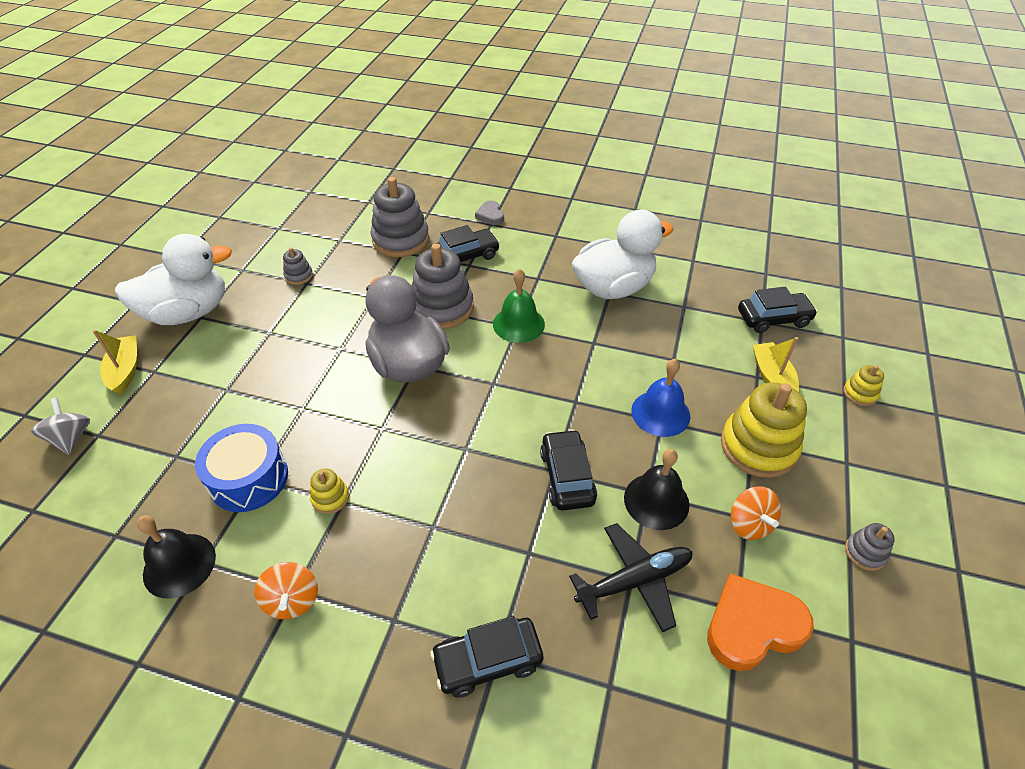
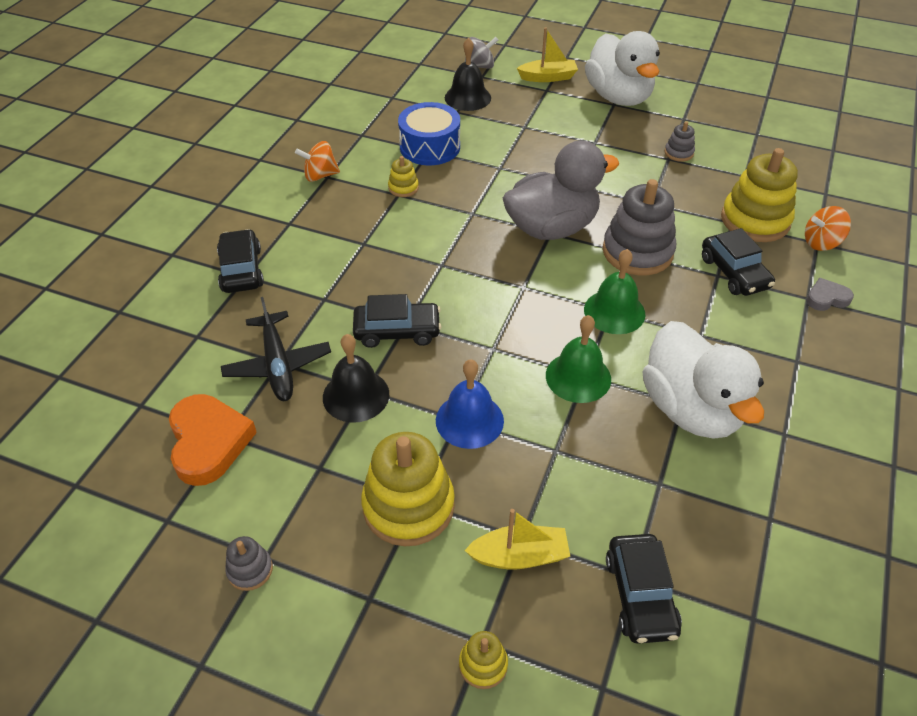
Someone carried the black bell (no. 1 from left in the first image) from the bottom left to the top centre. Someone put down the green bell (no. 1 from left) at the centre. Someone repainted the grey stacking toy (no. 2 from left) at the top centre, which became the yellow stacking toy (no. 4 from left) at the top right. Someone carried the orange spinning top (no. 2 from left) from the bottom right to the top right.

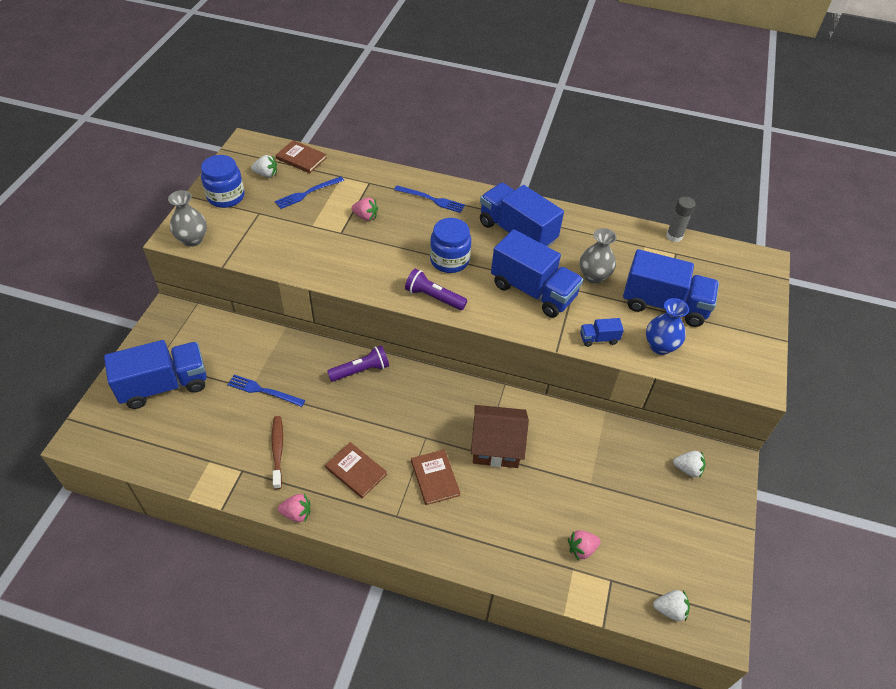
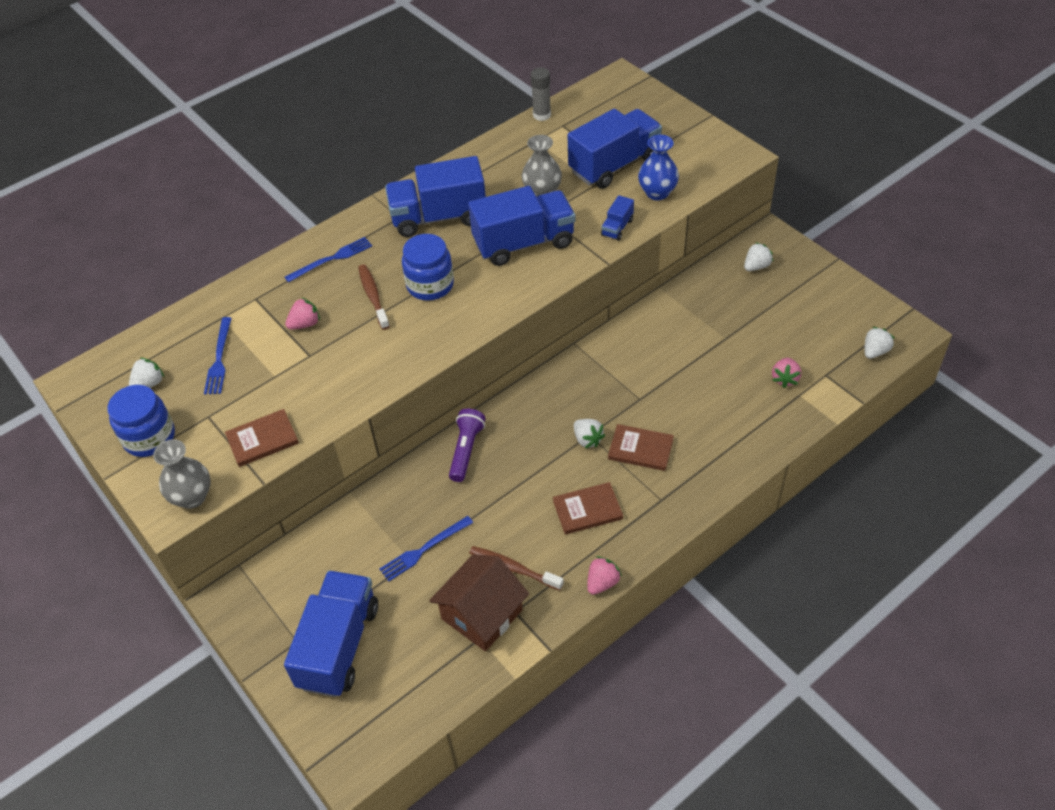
Someone carried the brown book (no. 1 from left) from the top centre to the middle left. Someone put down the brown toothbrush (no. 1 from left) at the centre. Someone carried the brown house from the centre to the bottom centre. Someone put down the white strawberry (no. 2 from left) at the centre. Someone took away the purple flashlight (no. 2 from left) at the centre.

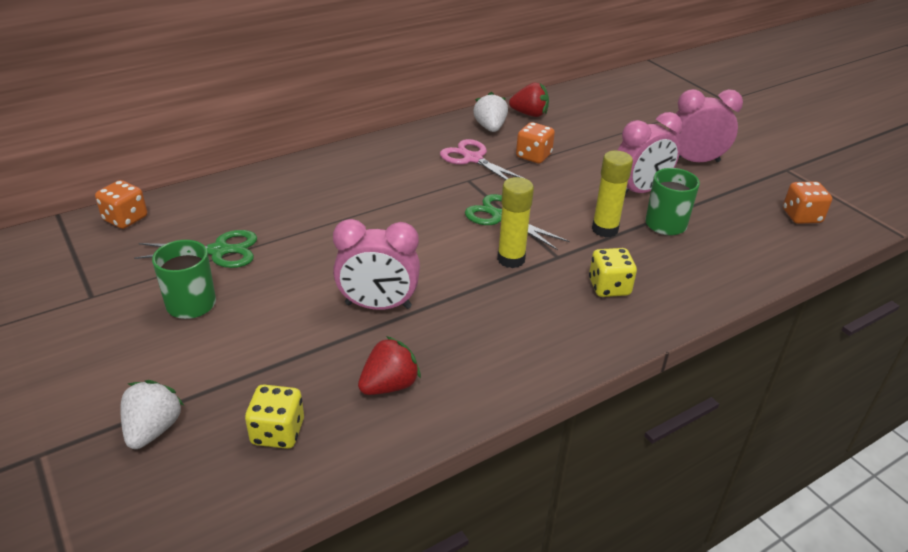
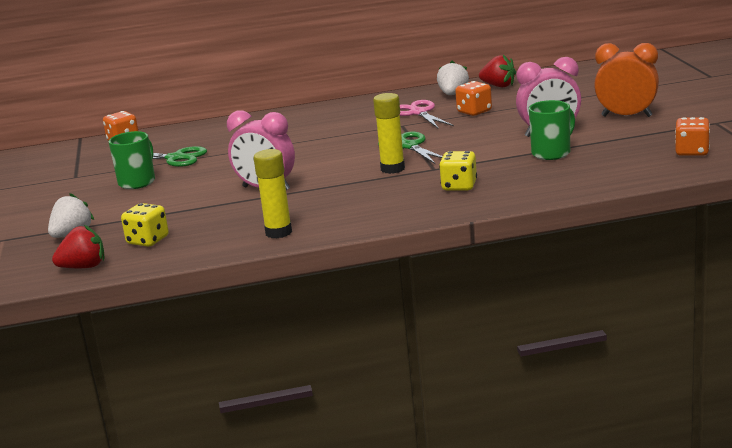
Someone carried the red strawberry (no. 1 from left) from the centre to the middle left. Someone carried the yellow glue stick (no. 2 from left in the first image) from the middle right to the centre. Someone repainted the pink clock (no. 3 from left) at the top right, which became the orange clock at the top right.

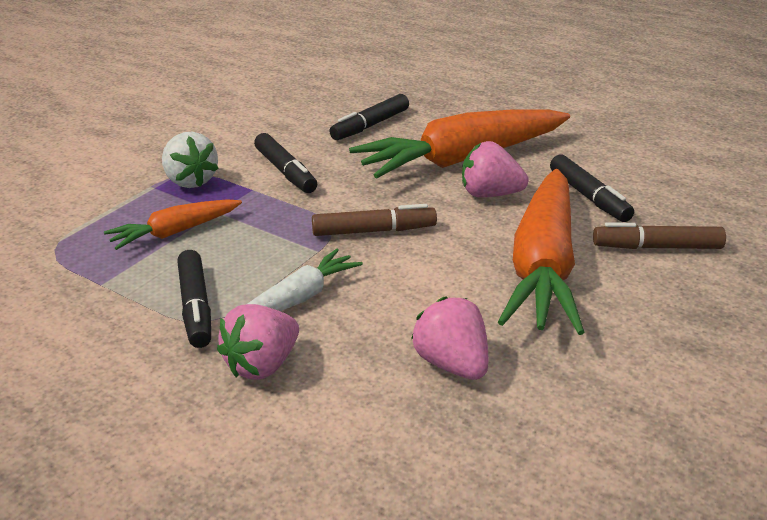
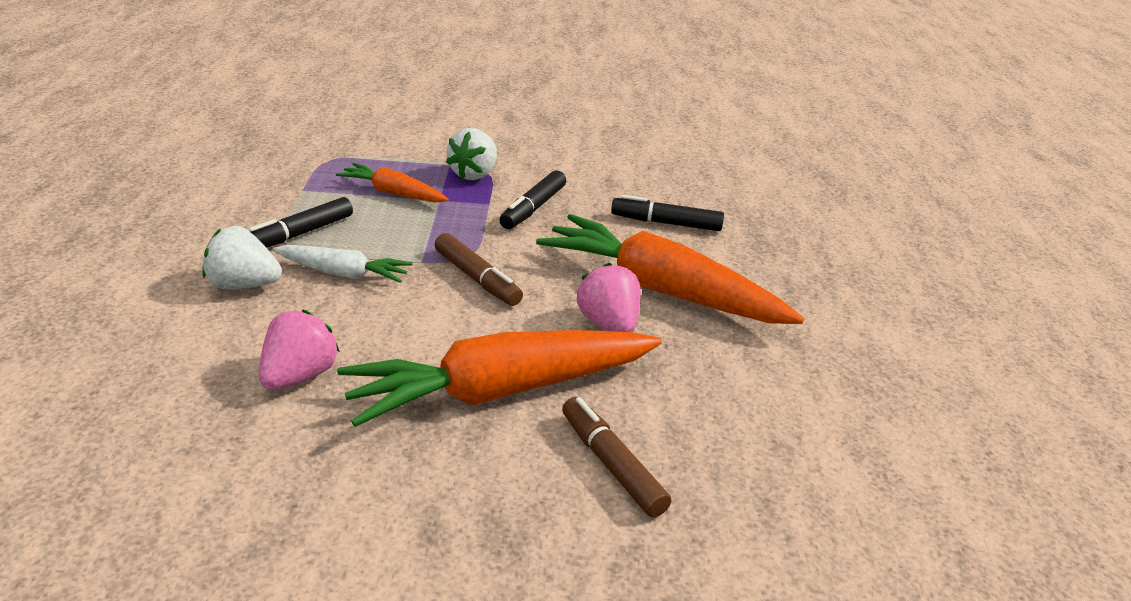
Someone repainted the pink strawberry (no. 1 from left) at the centre, which became the white strawberry (no. 1 from left) at the middle left. Someone took away the black marker (no. 4 from left) at the middle right.

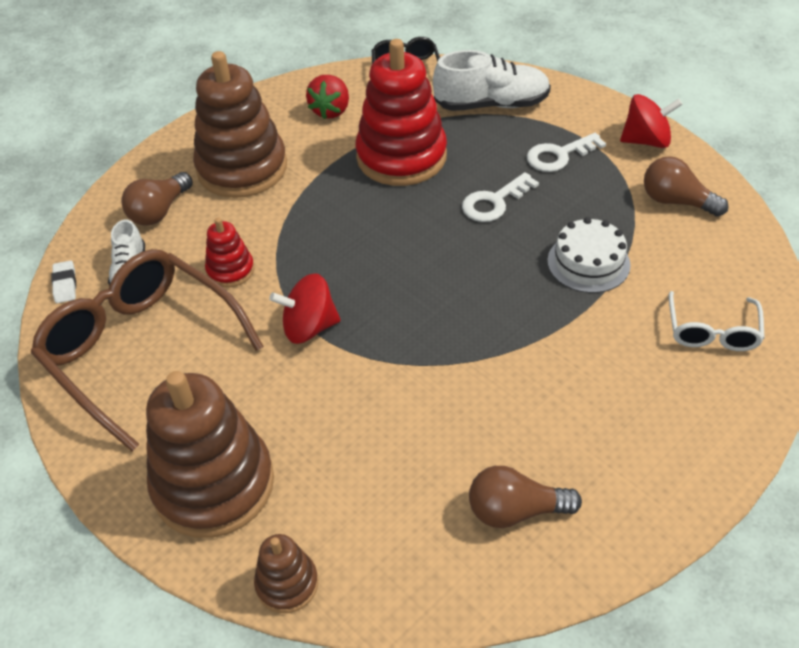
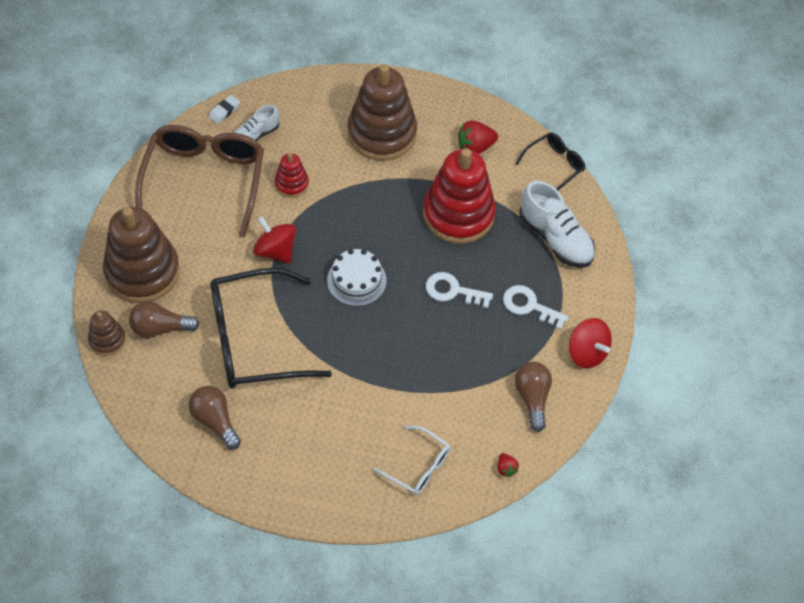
Someone carried the brown light bulb (no. 1 from left) from the top left to the middle left. Someone put down the black glasses (no. 1 from left) at the centre. Someone carried the white cake from the middle right to the centre. Someone rotated the white glasses at the middle right by 120 degrees counterclockwise. Someone put down the red strawberry (no. 2 from left) at the bottom centre.

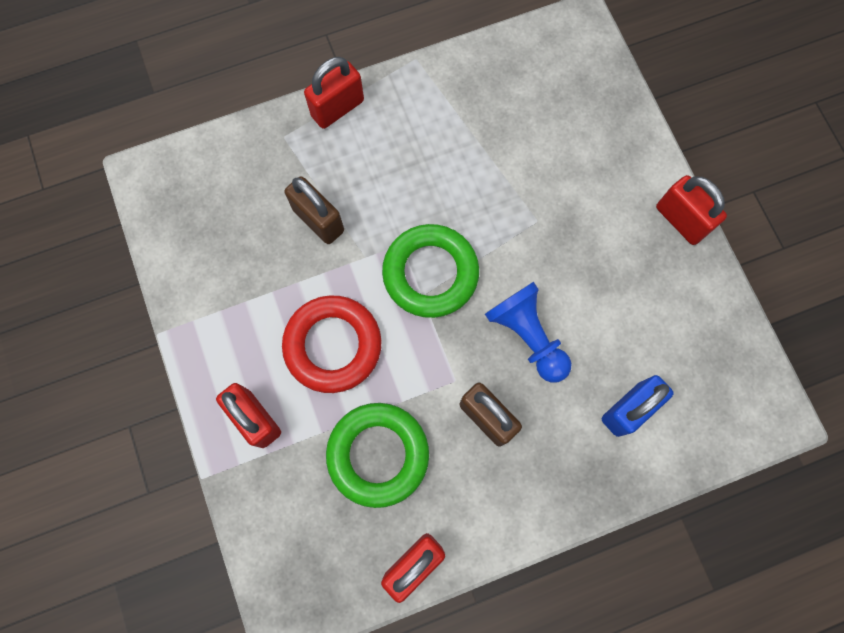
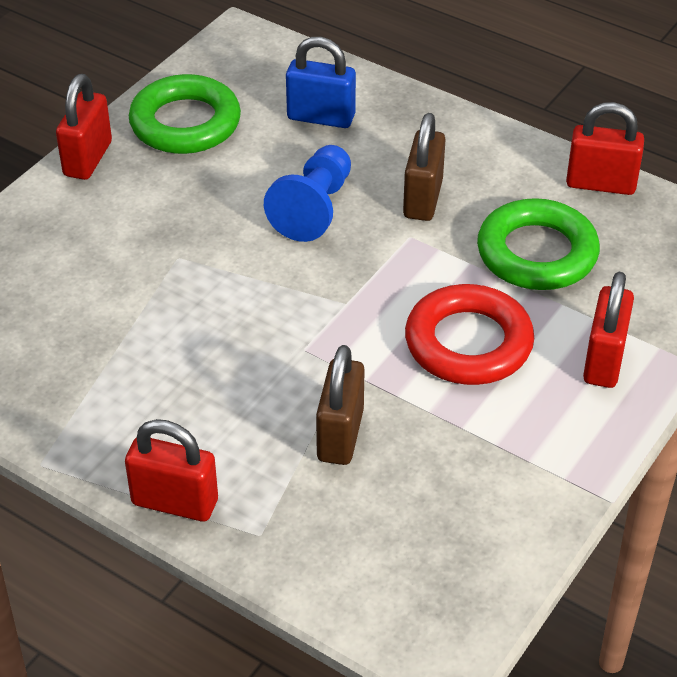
Someone carried the green ring (no. 2 from left in the first image) from the centre to the top left.

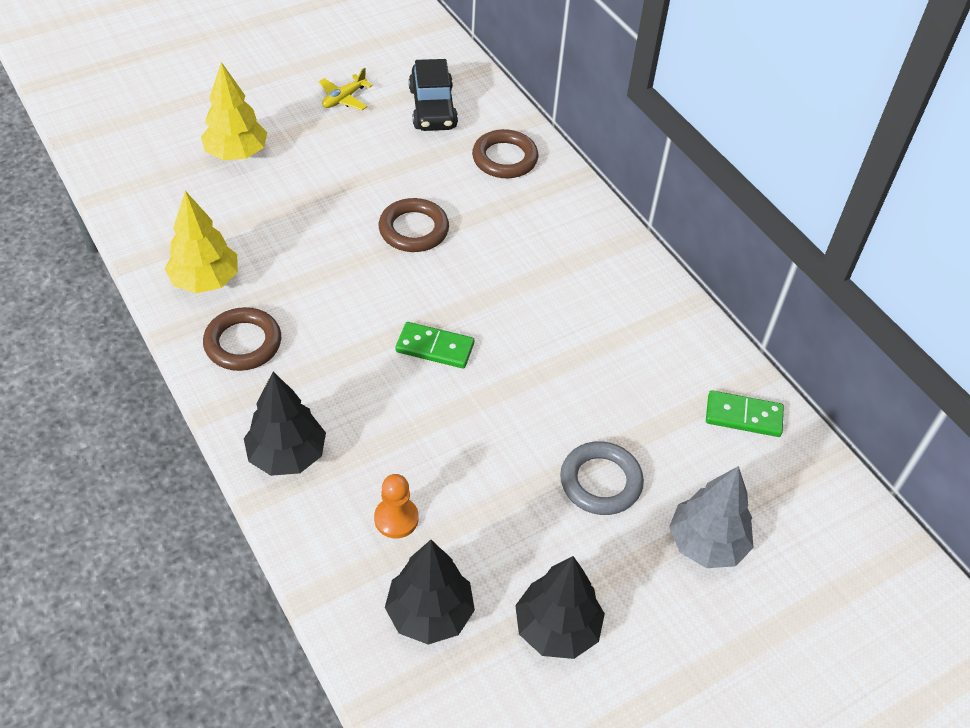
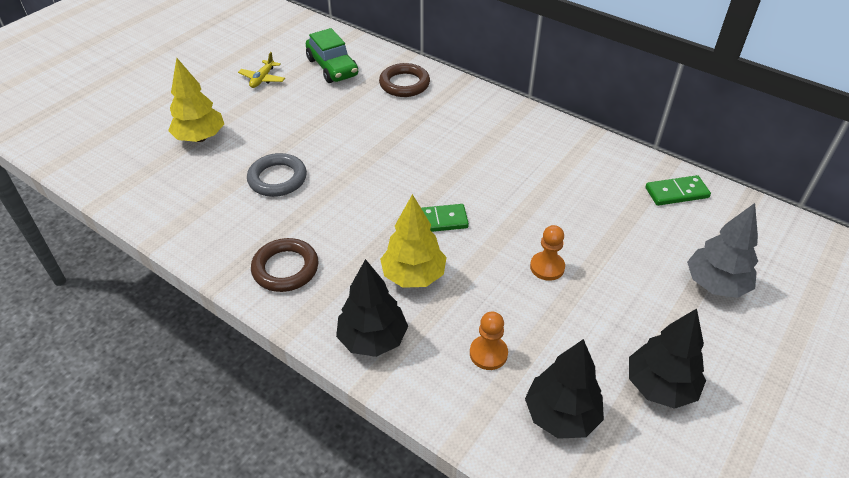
Someone carried the grey ring from the centre to the middle left. Someone repainted the black car at the top centre, which became the green car at the top centre. Someone carried the yellow tree (no. 1 from left in the first image) from the top left to the centre. Someone put down the orange pawn (no. 2 from left) at the centre. Someone took away the brown ring (no. 2 from left) at the top centre.

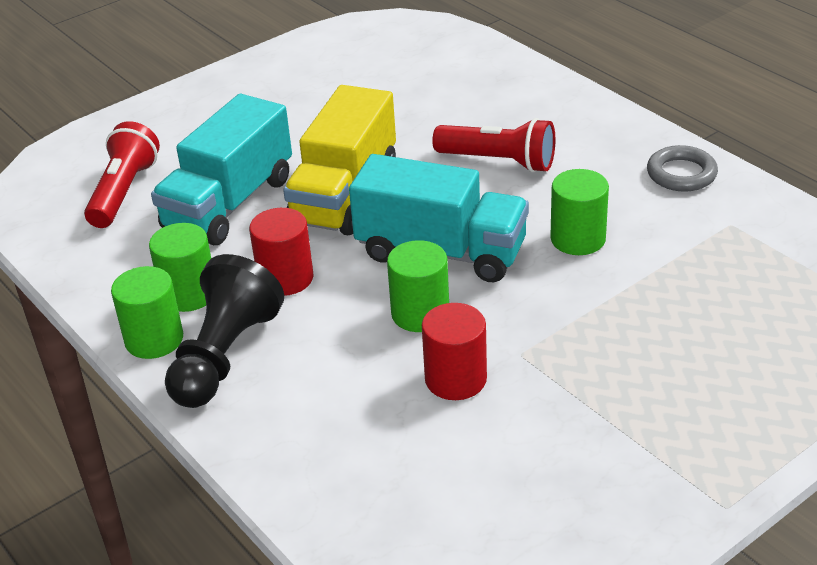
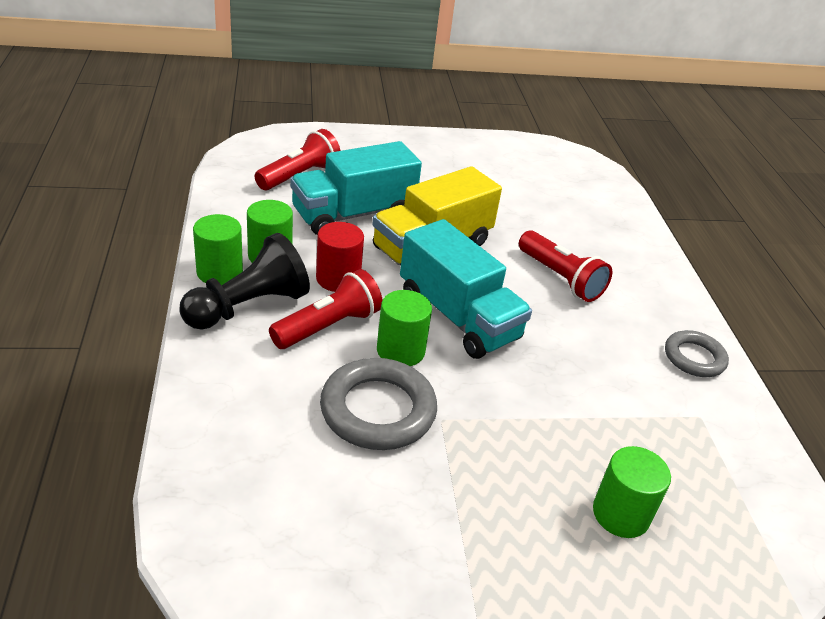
Someone put down the red flashlight (no. 2 from left) at the centre. Someone swapped the red cylinder (no. 2 from left) at the centre for the grey ring (no. 1 from left) at the centre. Someone carried the green cylinder (no. 4 from left) from the middle right to the bottom right.

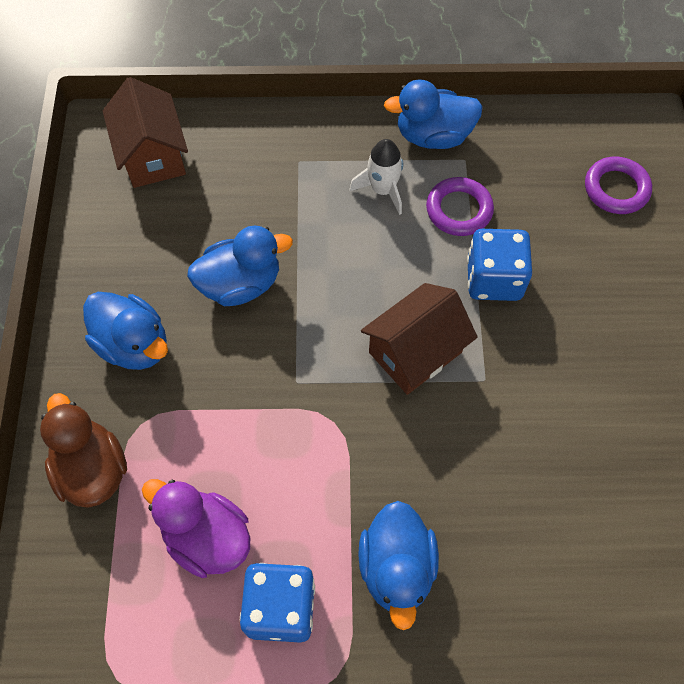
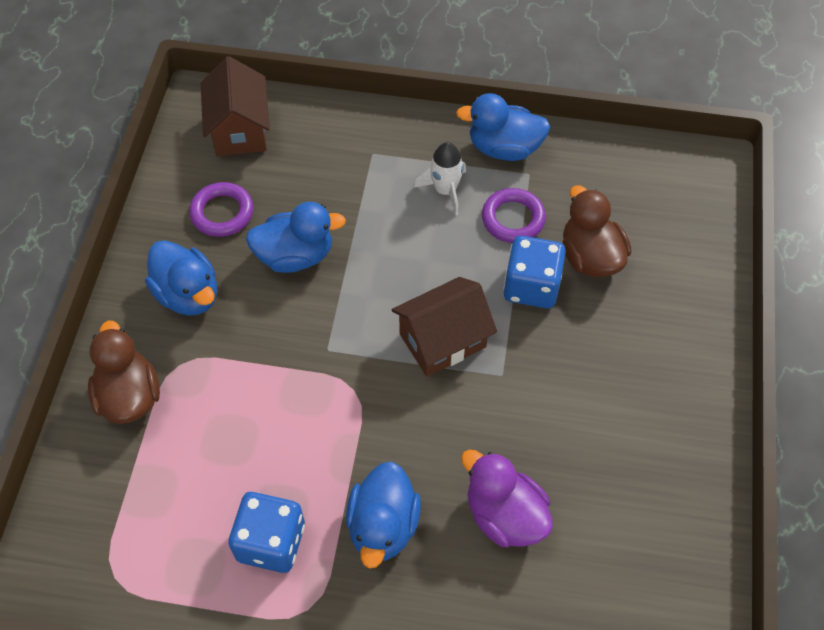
Someone carried the purple ring (no. 2 from left in the first image) from the top right to the top left. Someone carried the purple duck from the bottom left to the bottom centre. Someone put down the brown duck (no. 2 from left) at the middle right.

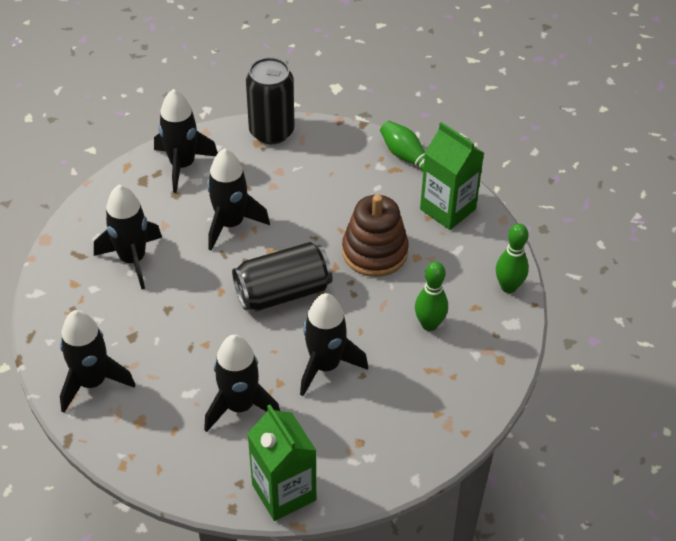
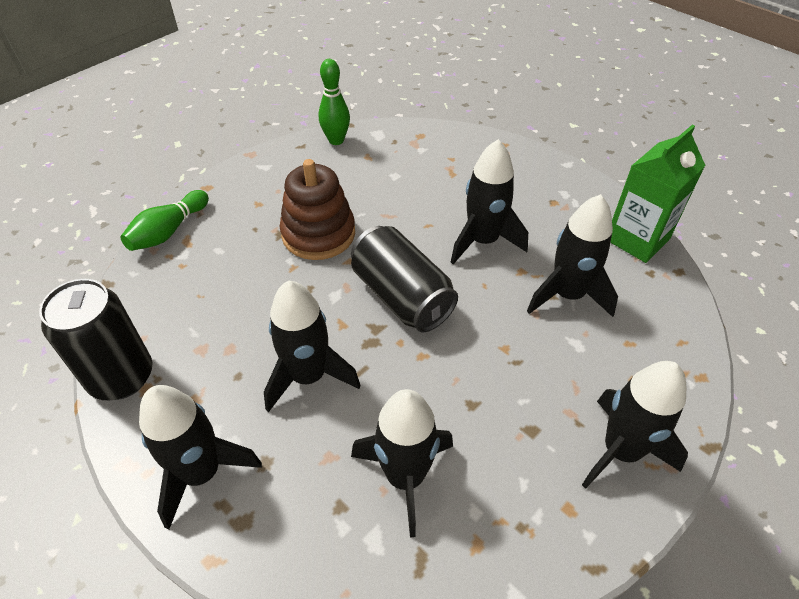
Someone took away the green bowling pin (no. 2 from left) at the centre. Someone took away the green carton (no. 2 from left) at the top right.

